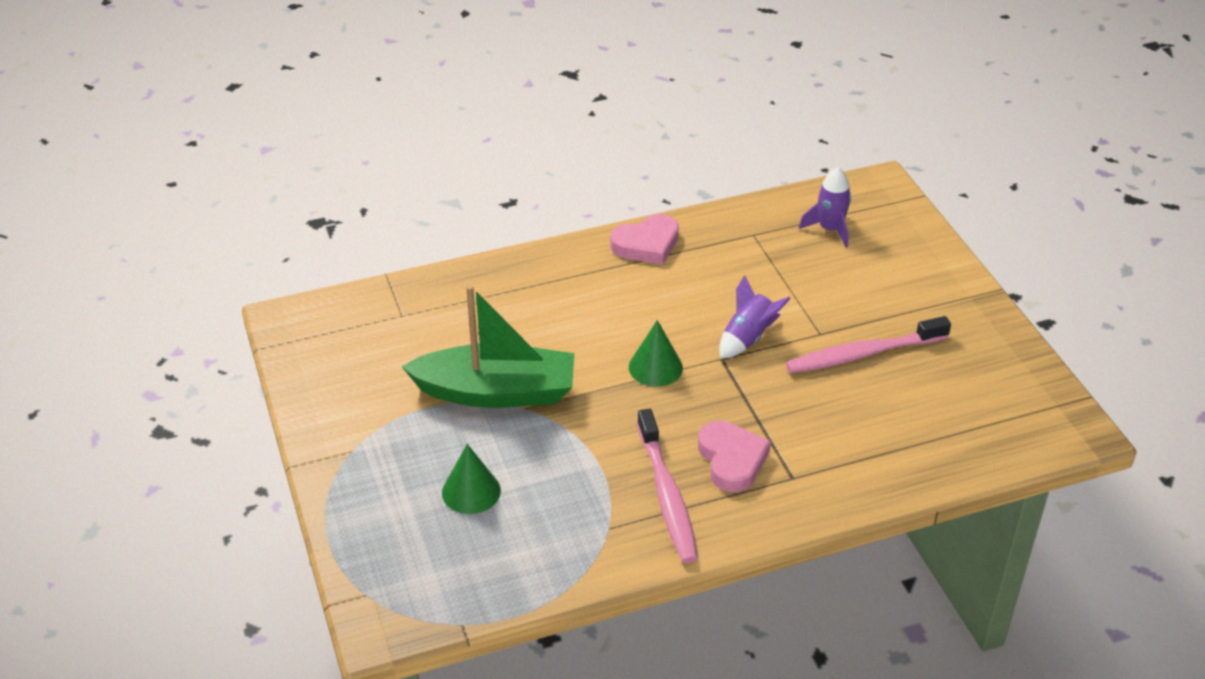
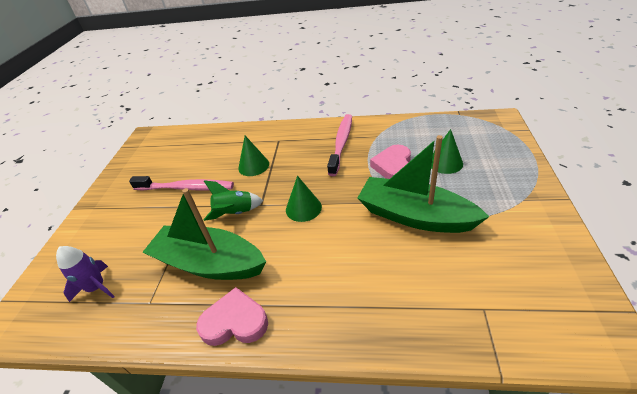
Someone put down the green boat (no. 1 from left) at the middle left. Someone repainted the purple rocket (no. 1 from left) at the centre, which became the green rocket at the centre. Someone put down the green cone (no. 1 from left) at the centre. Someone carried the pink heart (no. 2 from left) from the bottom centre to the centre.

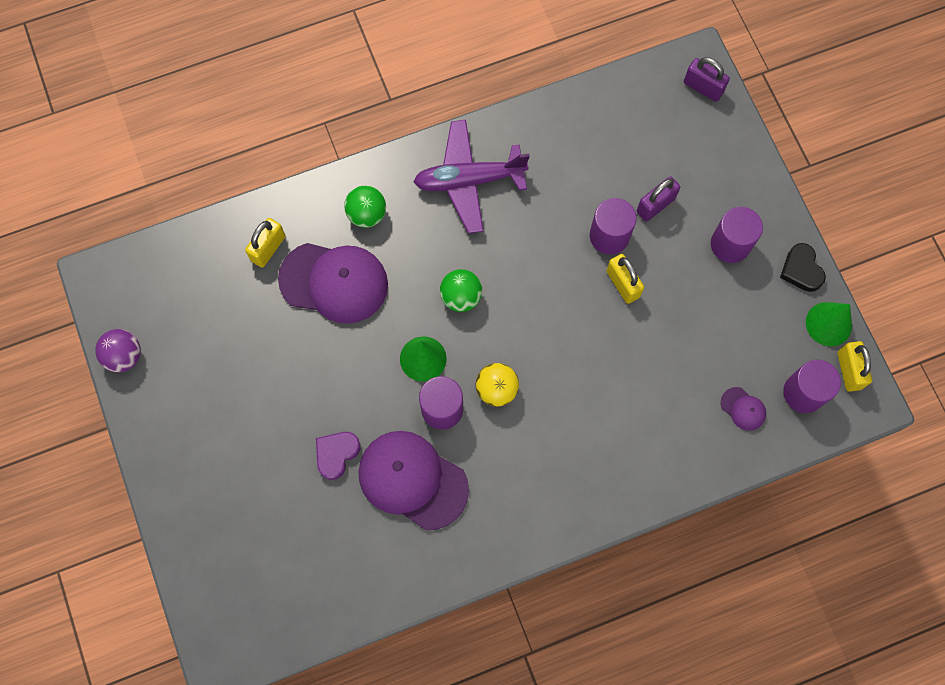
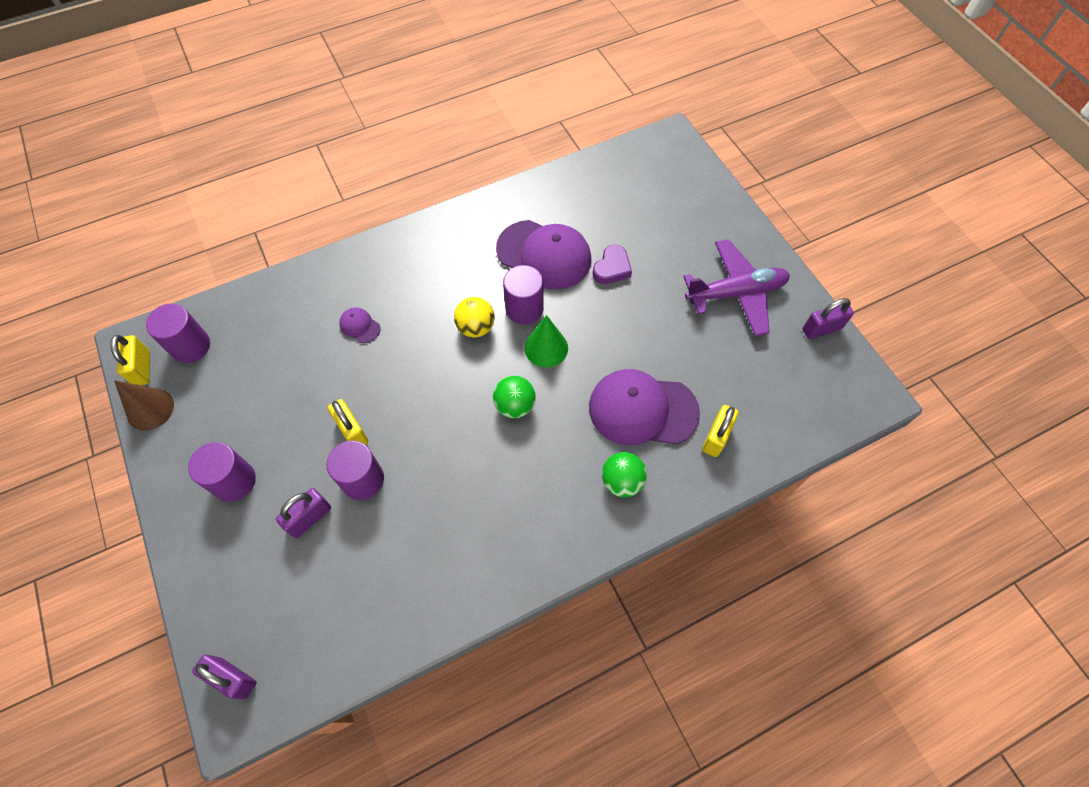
Someone repainted the green cone (no. 2 from left) at the middle right, which became the brown cone at the middle left. Someone carried the purple cap (no. 3 from left in the first image) from the middle right to the middle left. Someone carried the purple plane from the top centre to the middle right. Someone swapped the purple ball at the middle left for the purple padlock (no. 3 from left) at the middle right. Someone took away the black heart at the middle right.

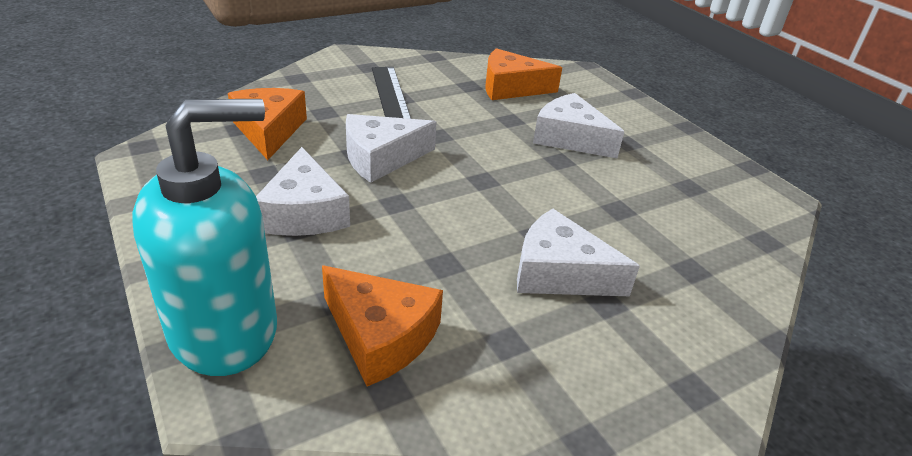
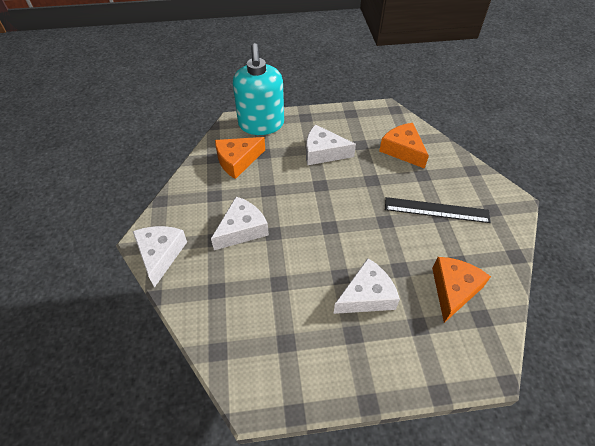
Someone carried the white cheese (no. 2 from left in the first image) from the top centre to the middle left. Someone rotated the orange cheese (no. 1 from left in the first image) at the top left by 135 degrees counterclockwise.

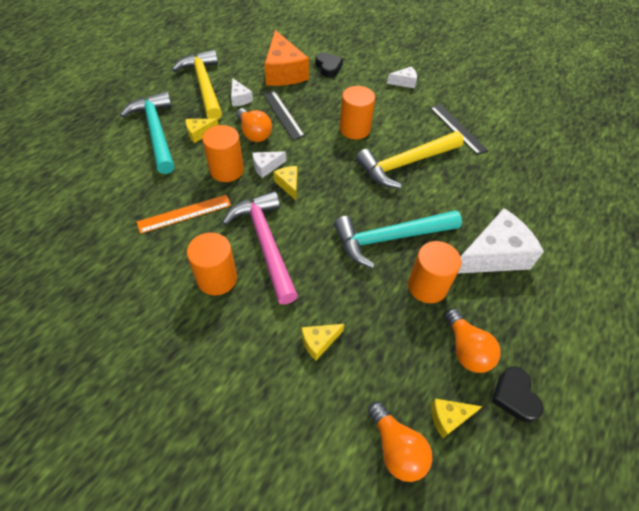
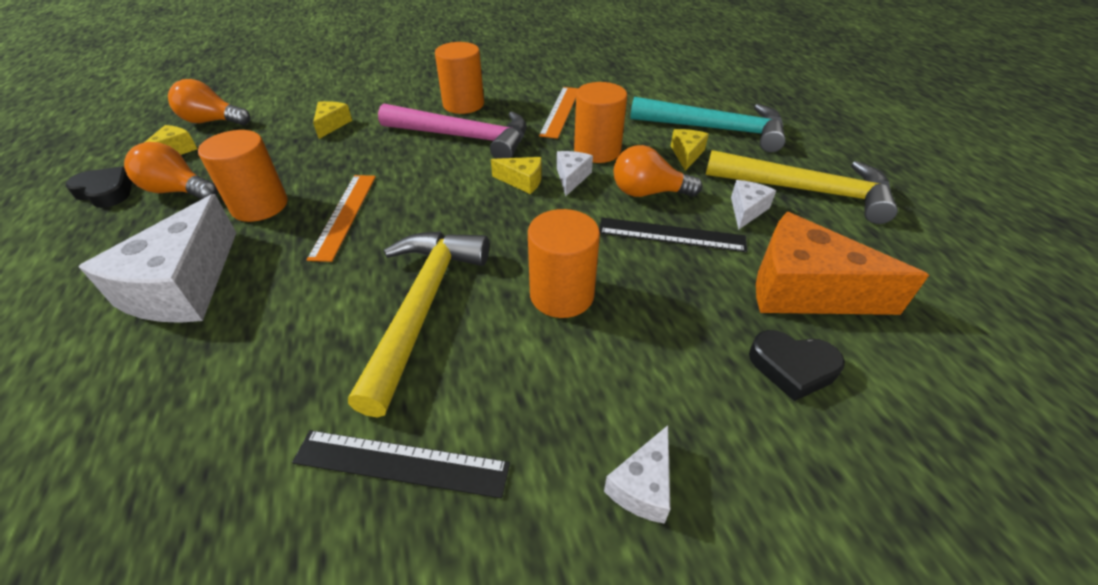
Someone swapped the turquoise hammer (no. 2 from left) at the centre for the orange ruler (no. 1 from left) at the middle left. Someone rotated the white cheese (no. 1 from left in the first image) at the top centre by 105 degrees clockwise.

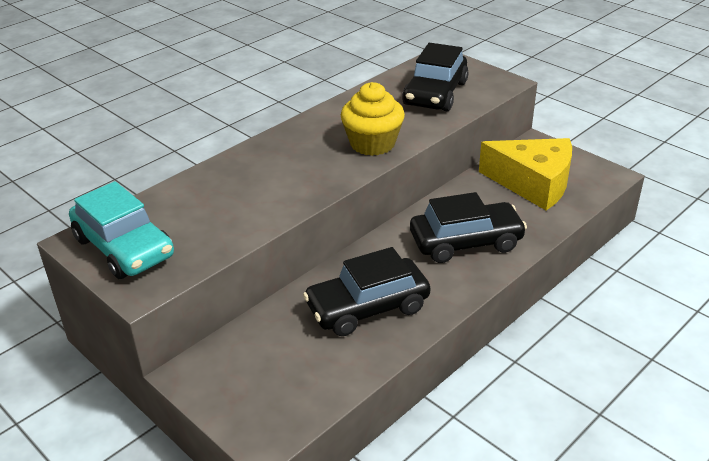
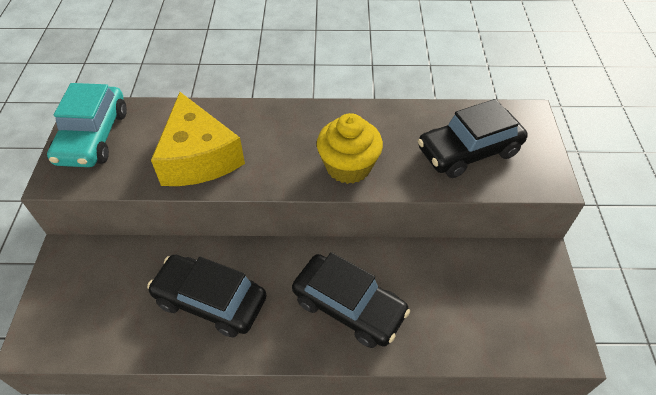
Someone carried the yellow cheese from the middle right to the middle left.

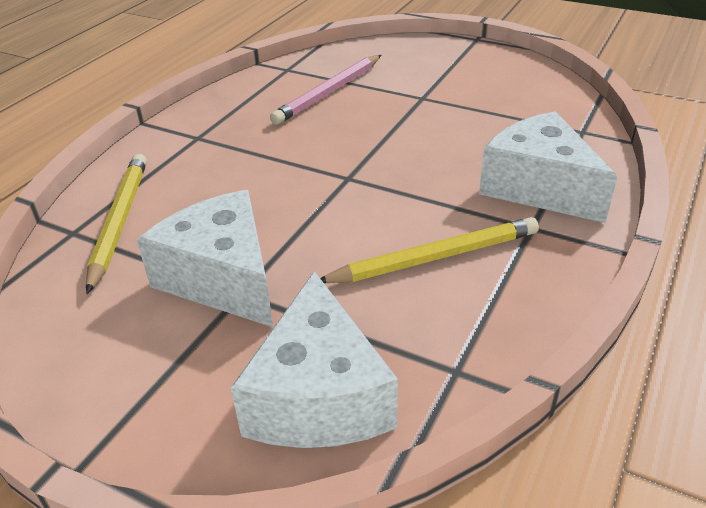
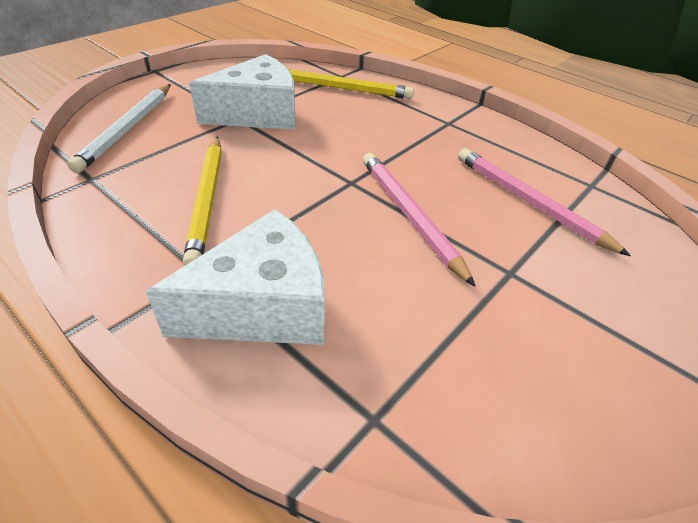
Someone swapped the white cheese (no. 2 from left) at the bottom centre for the white pencil at the top left. Someone put down the pink pencil (no. 1 from left) at the centre.

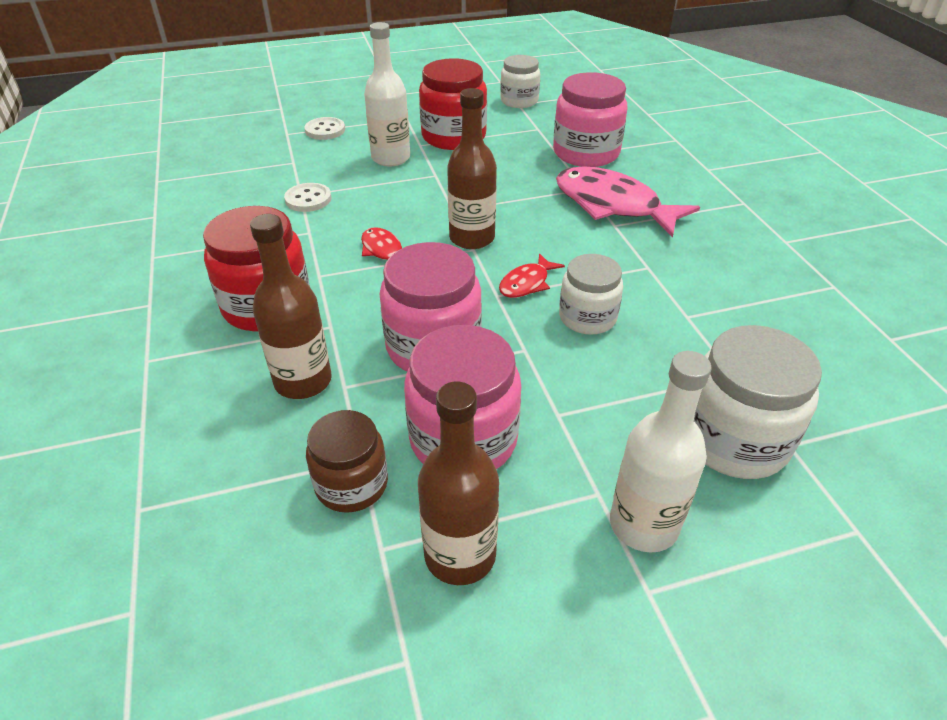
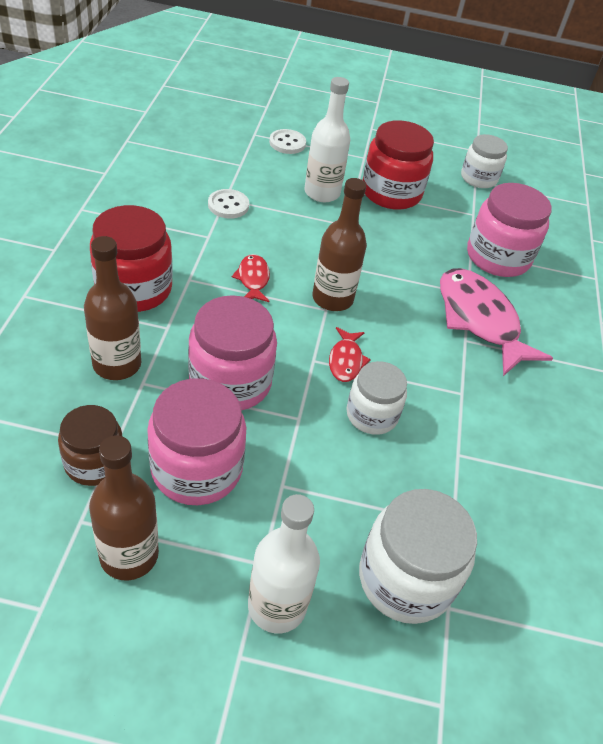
Someone rotated the red fish (no. 2 from left) at the centre by 60 degrees counterclockwise.

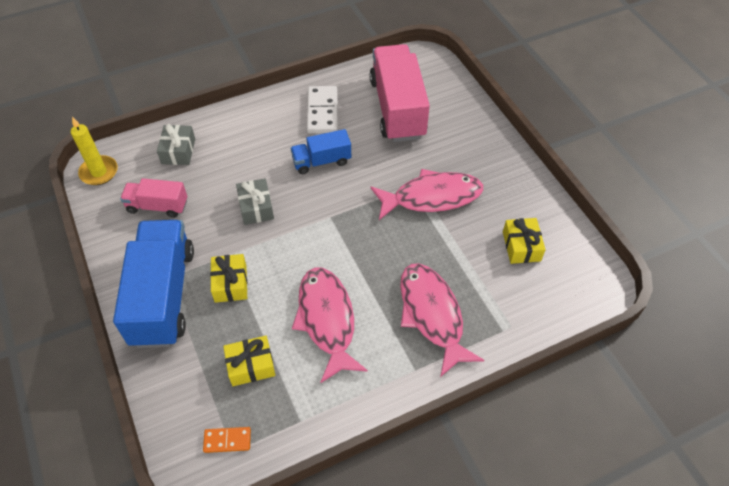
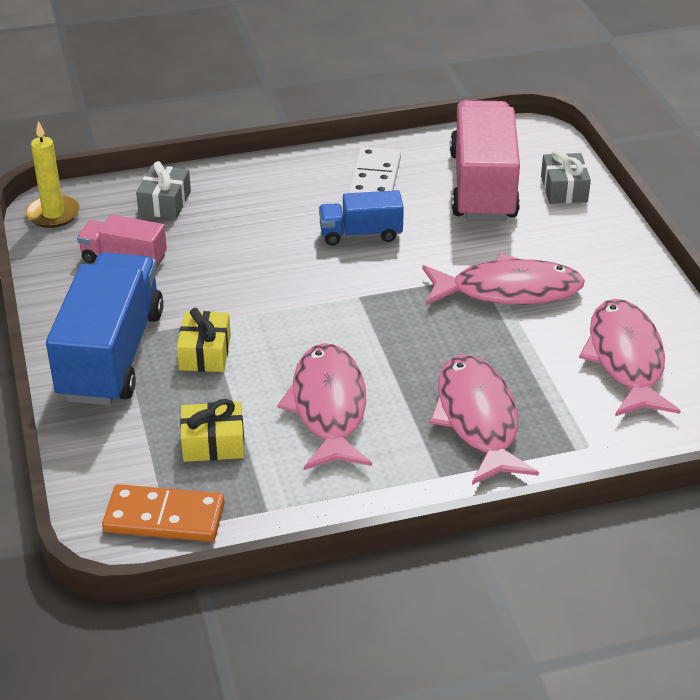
Someone scaled the orange domino at the bottom left by 1.79. Someone carried the grey gift (no. 2 from left) from the centre to the top right. Someone swapped the yellow gift (no. 3 from left) at the middle right for the pink fish (no. 4 from left) at the middle right.

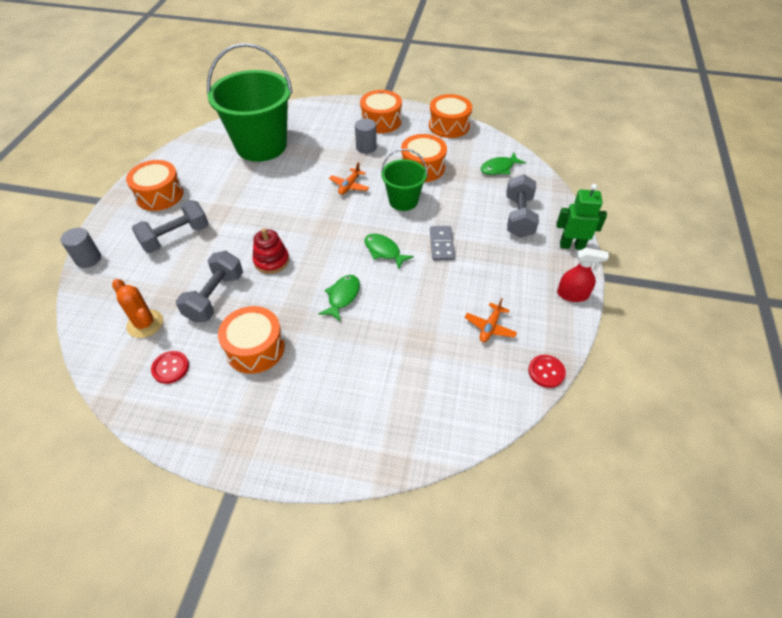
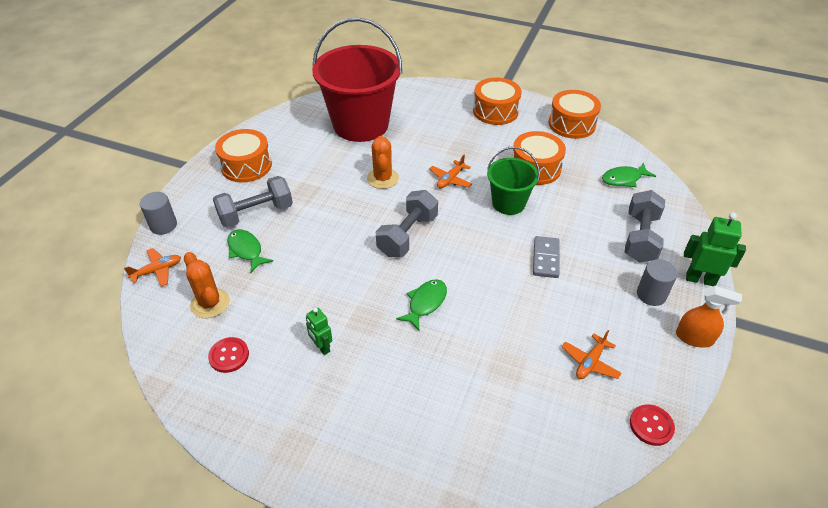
Someone put down the orange plane (no. 1 from left) at the middle left. Someone carried the green fish (no. 2 from left in the first image) from the centre to the middle left. Someone swapped the orange drum (no. 2 from left) at the middle left for the green robot (no. 1 from left) at the centre. Someone repainted the green bucket (no. 1 from left) at the top left, which became the red bucket at the top centre. Someone put down the orange cactus (no. 2 from left) at the top centre. Someone carried the grey dumbbell (no. 2 from left) from the middle left to the centre. Someone carried the grey cylinder (no. 2 from left) from the top centre to the middle right. Someone repainted the red spray bottle at the middle right, which became the orange spray bottle at the middle right. Someone took away the red stacking toy at the centre.

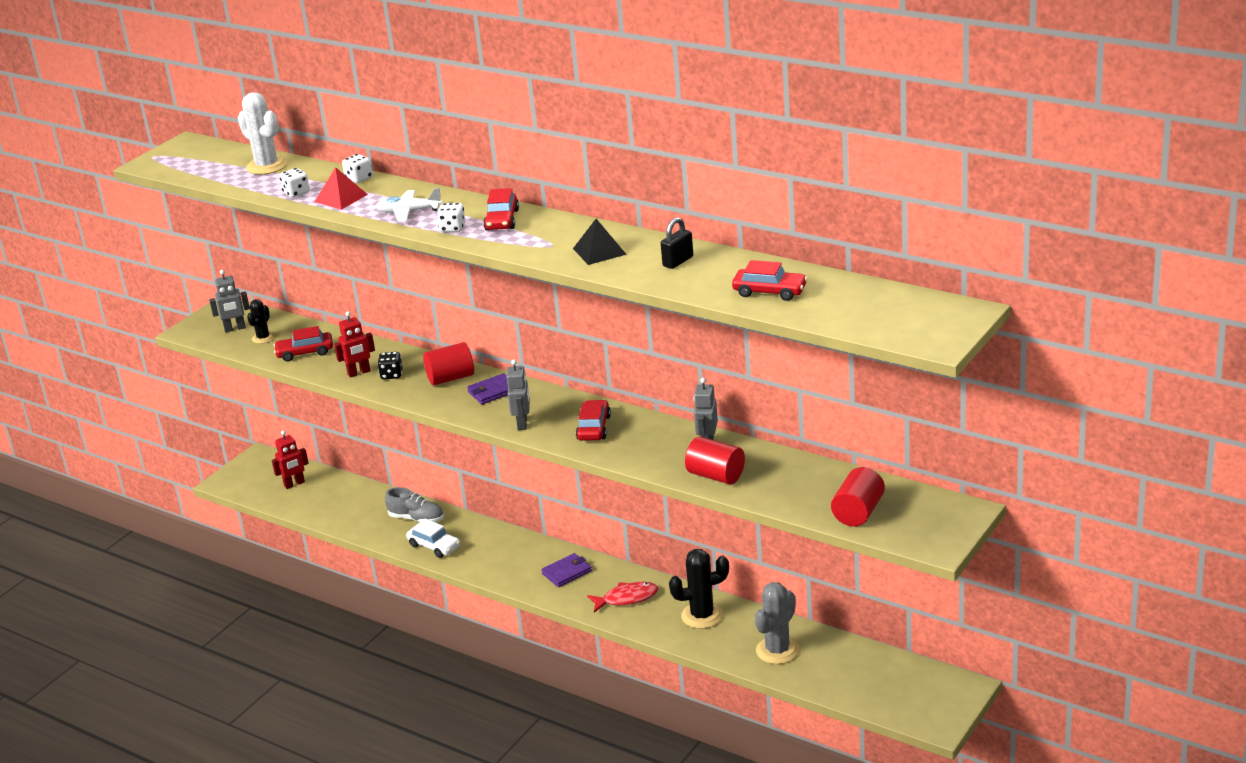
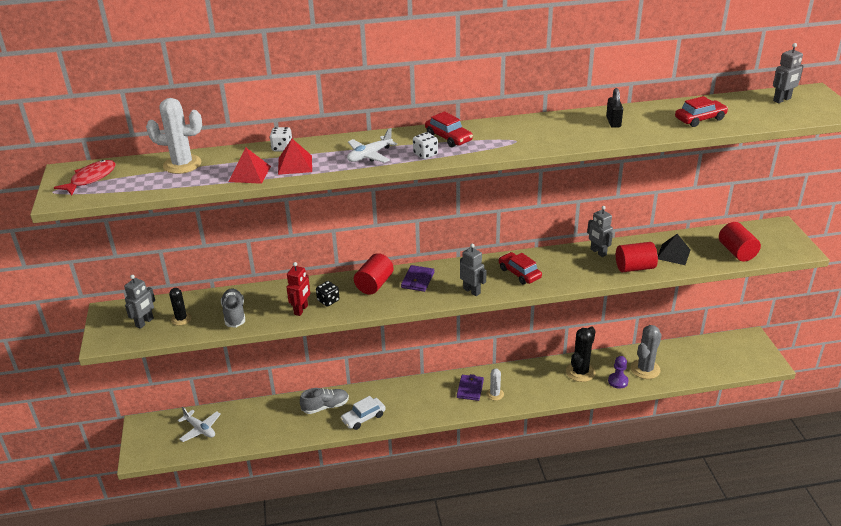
Someone carried the red fish from the bottom centre to the middle left. Someone swapped the red robot (no. 1 from left) at the middle left for the white plane (no. 1 from left) at the bottom left. Someone swapped the red car (no. 1 from left) at the middle left for the grey shoe (no. 1 from left) at the middle left. Someone swapped the white dice (no. 1 from left) at the top left for the red pyramid (no. 1 from left) at the top left. Someone rotated the white car at the bottom centre by 150 degrees clockwise. Someone put down the white cactus (no. 2 from left) at the bottom centre. Someone put down the purple pawn at the bottom right. Someone rotated the grey cactus at the bottom centre by 45 degrees clockwise. Someone carried the black pyramid from the top centre to the middle right. Someone put down the grey robot (no. 4 from left) at the top right.

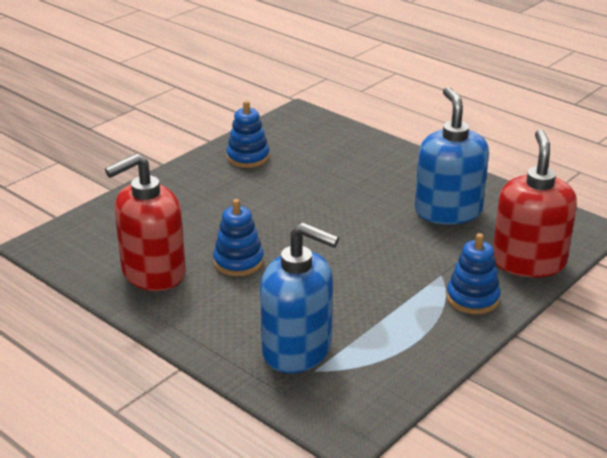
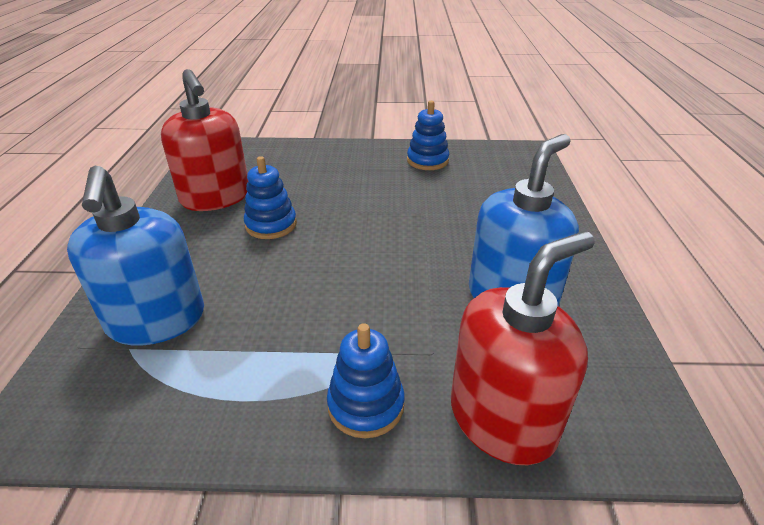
Someone rotated the red soap dispenser (no. 1 from left) at the middle left by 135 degrees counterclockwise.

